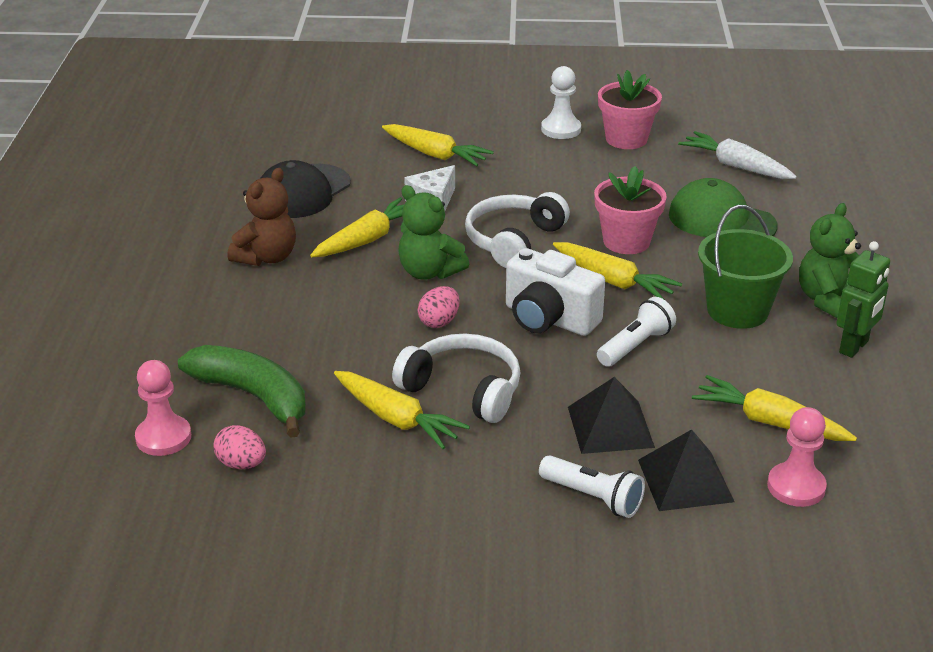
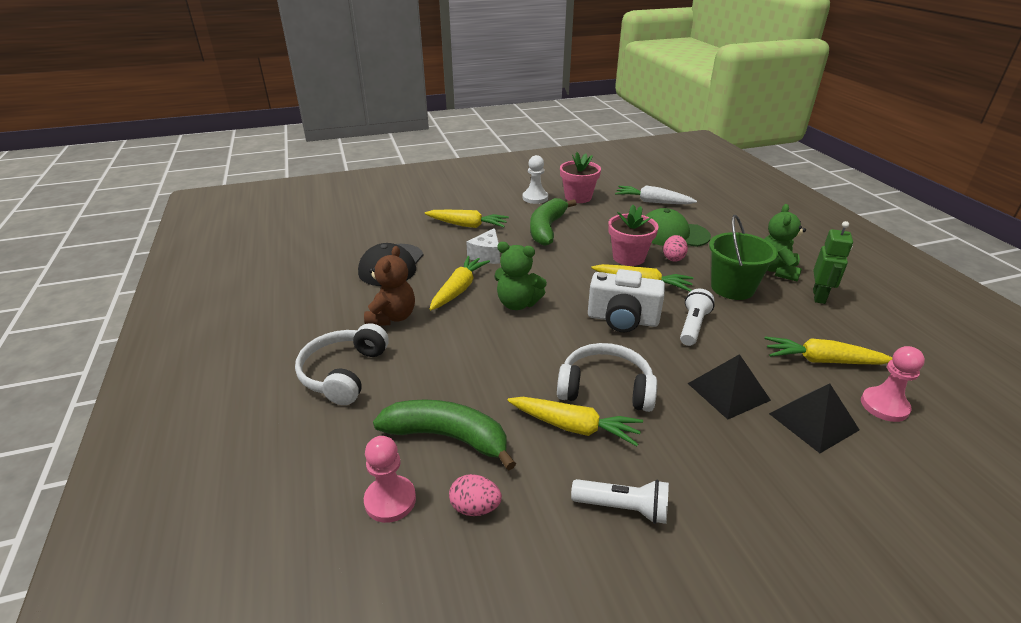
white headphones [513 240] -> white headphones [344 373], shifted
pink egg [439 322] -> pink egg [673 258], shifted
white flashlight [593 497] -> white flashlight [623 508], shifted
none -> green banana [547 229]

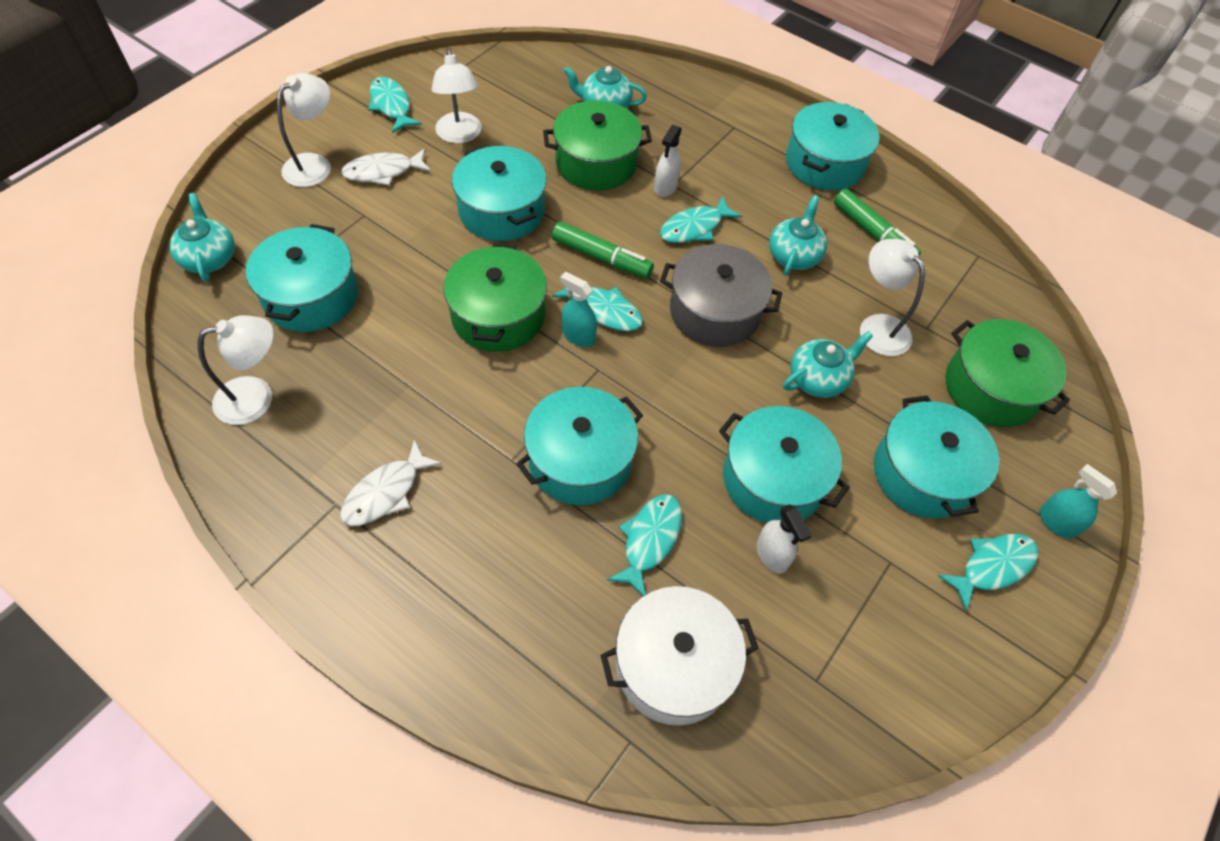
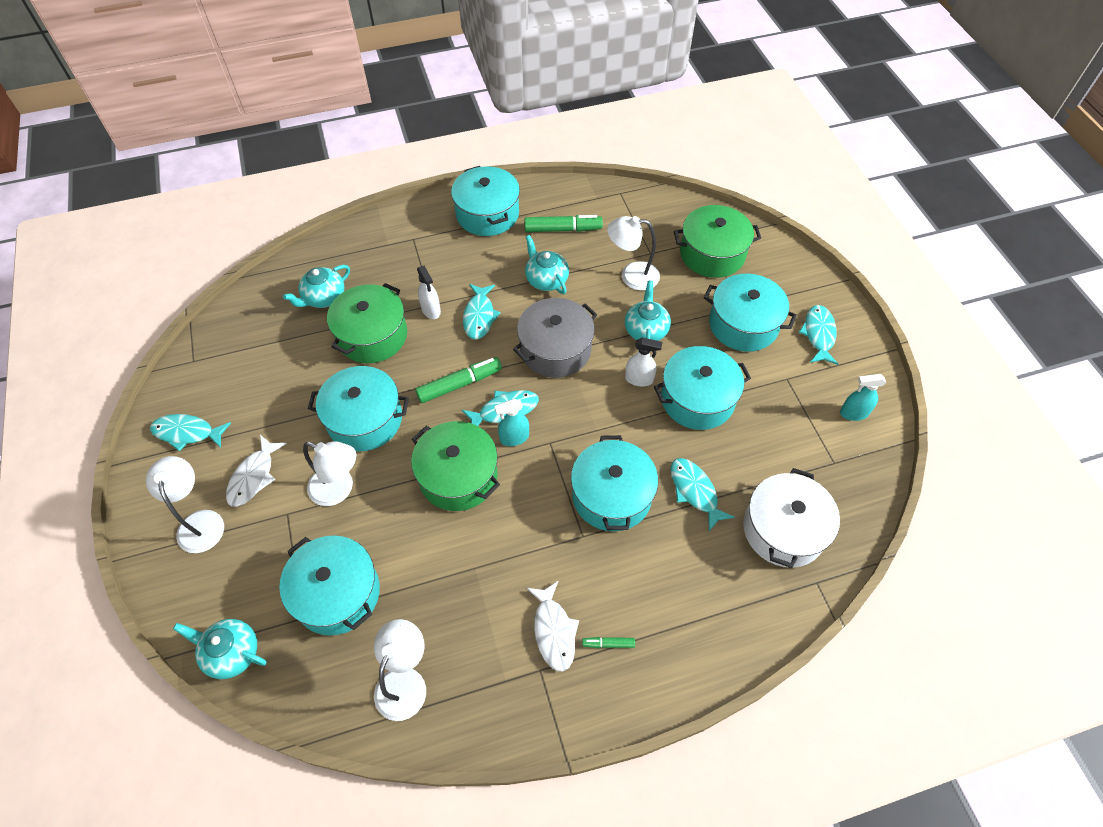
white lamp [460 135] -> white lamp [339 489], shifted
turquoise spray bottle [1056 522] -> turquoise spray bottle [853 413], shifted
white spray bottle [772 555] -> white spray bottle [639 379], shifted
none -> green marker [608 644]

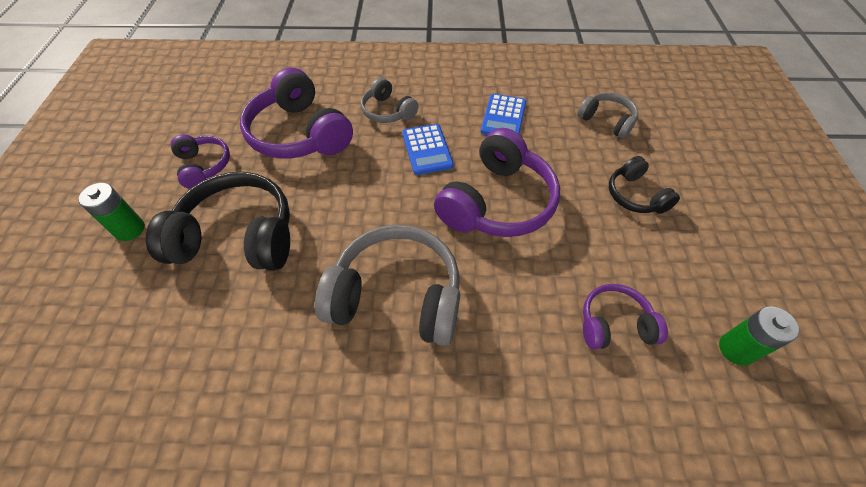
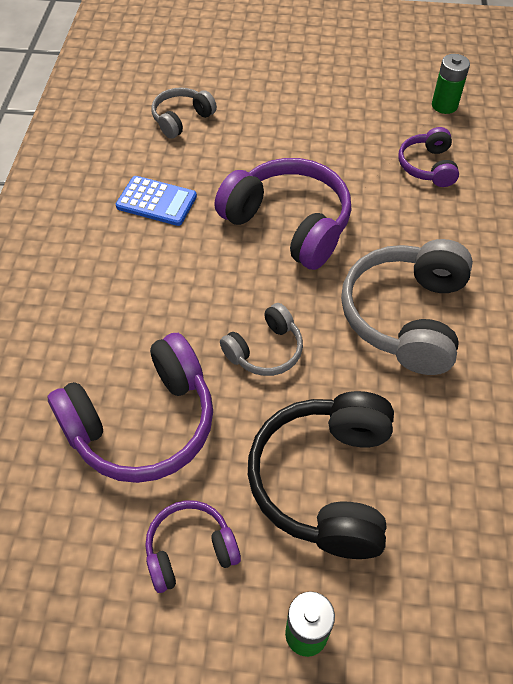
grey headphones [388 111] -> grey headphones [265 350], shifted
blue calculator [427 150] -> none
black headphones [635 195] -> none

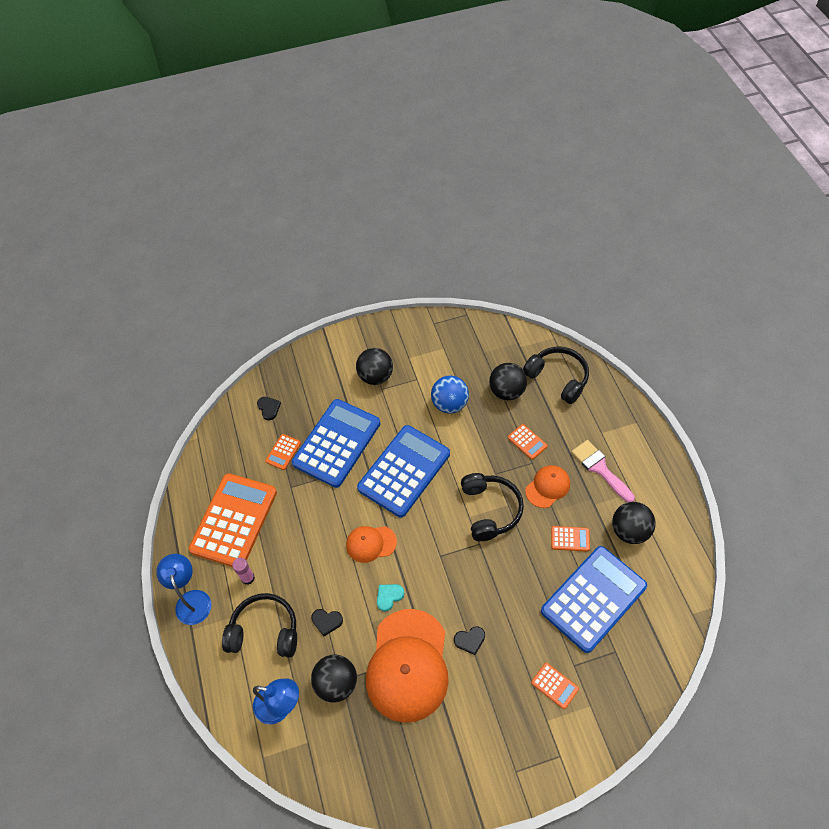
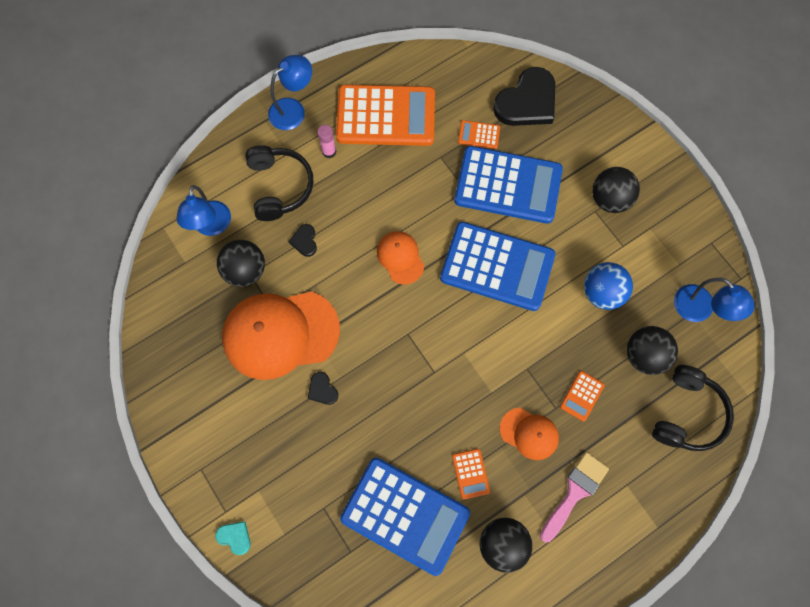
black heart [269 408] -> black heart [527 102], x2.25
black headphones [490 510] -> none
turquoise heart [389 596] -> turquoise heart [235 537], shifted
orange calculator [554 685] -> none
none -> blue lamp [699 310]

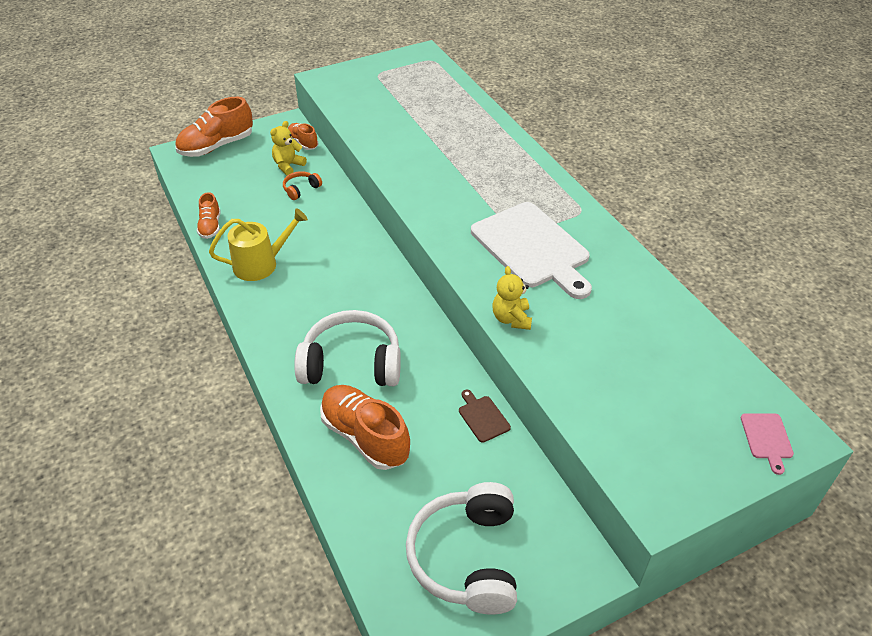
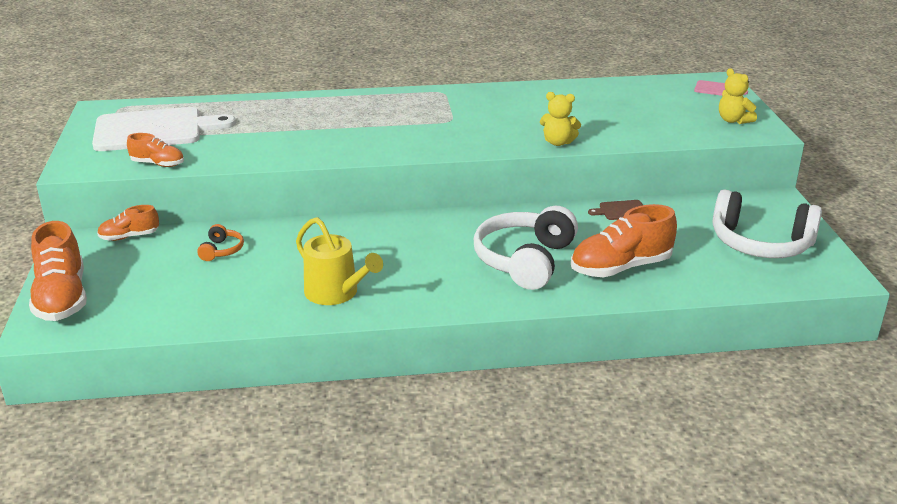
yellow teddy bear [288 166] -> yellow teddy bear [733 120], shifted
orange headphones [301 189] -> orange headphones [221 250], 150 degrees counterclockwise
orange shoe [210 226] -> orange shoe [158 164], shifted
white cutting board [532 248] -> white cutting board [154 130], shifted
yellow watering can [261 264] -> yellow watering can [336 293], 135 degrees clockwise

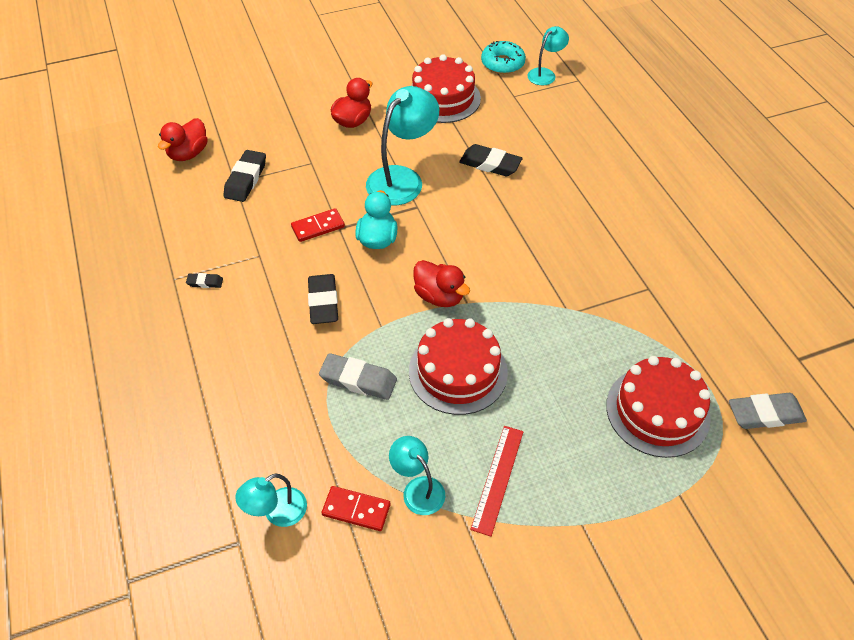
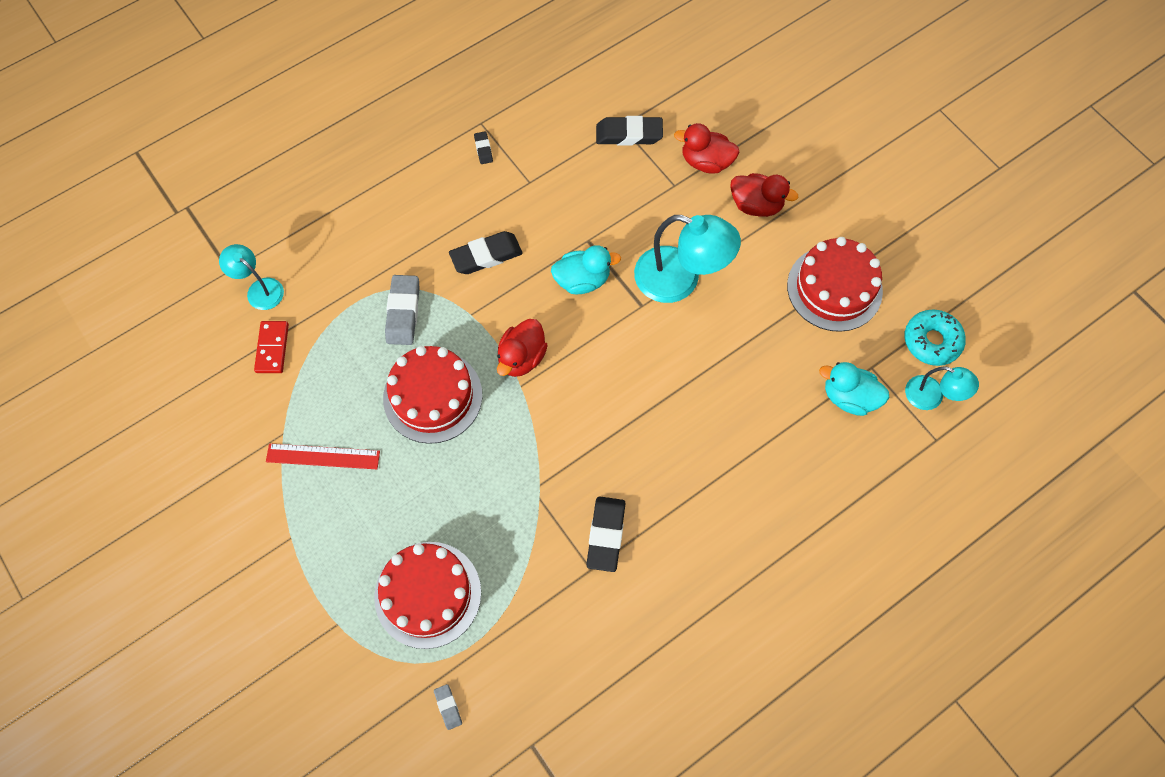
red duck [188 153] -> red duck [706 162], shifted
black eraser [490 164] -> black eraser [606 535], shifted
red domino [318 227] -> none
grey eraser [765 414] -> grey eraser [448 707], x0.51
turquoise lamp [418 489] -> none
none -> turquoise duck [849 397]

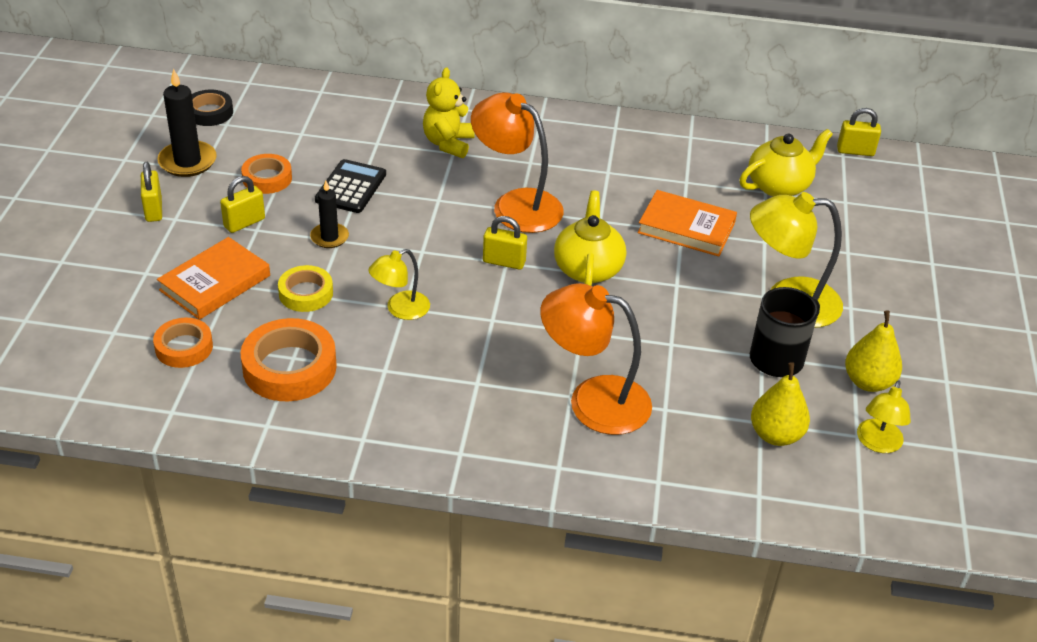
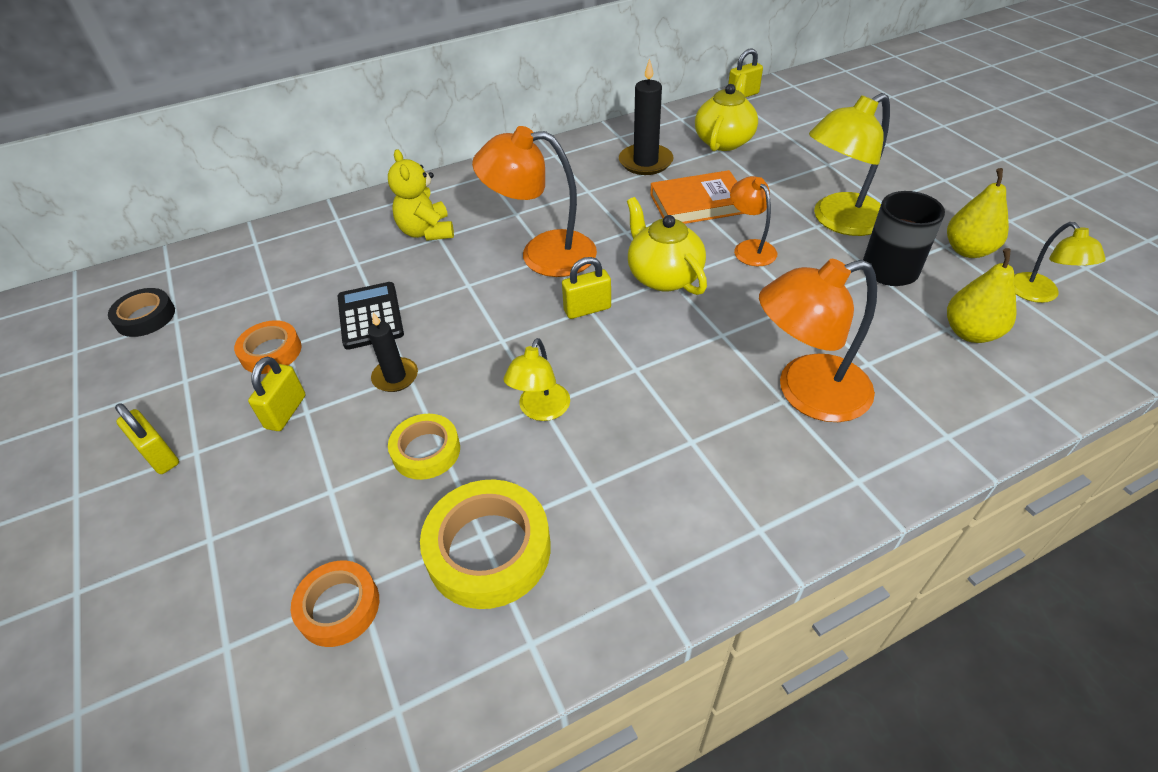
black candle [187 161] -> black candle [645 162], shifted
orange book [215 283] -> none
orange tape [289 367] -> yellow tape [488 549]
none -> orange lamp [750 248]

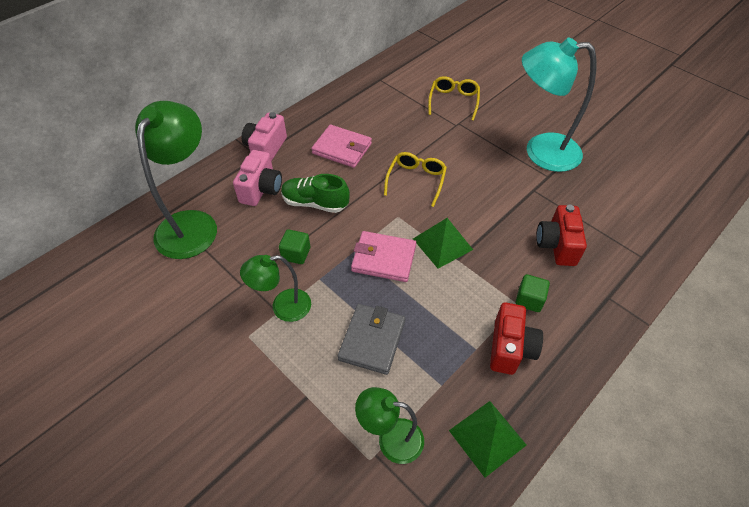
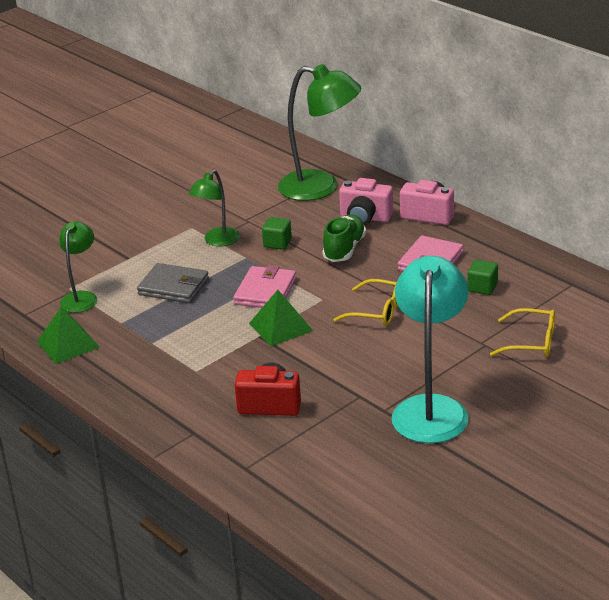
green lamp [283 307] -> green lamp [217 241], 135 degrees counterclockwise
green cube [529 300] -> green cube [482 287], shifted
red camera [510 348] -> none

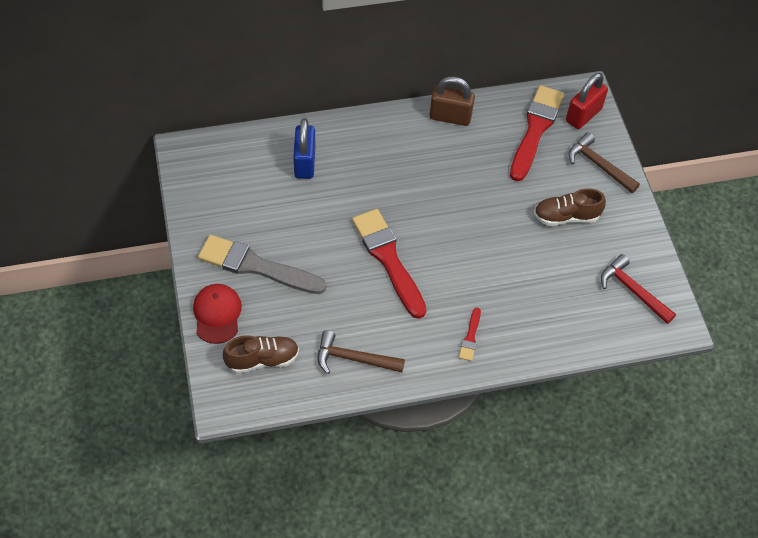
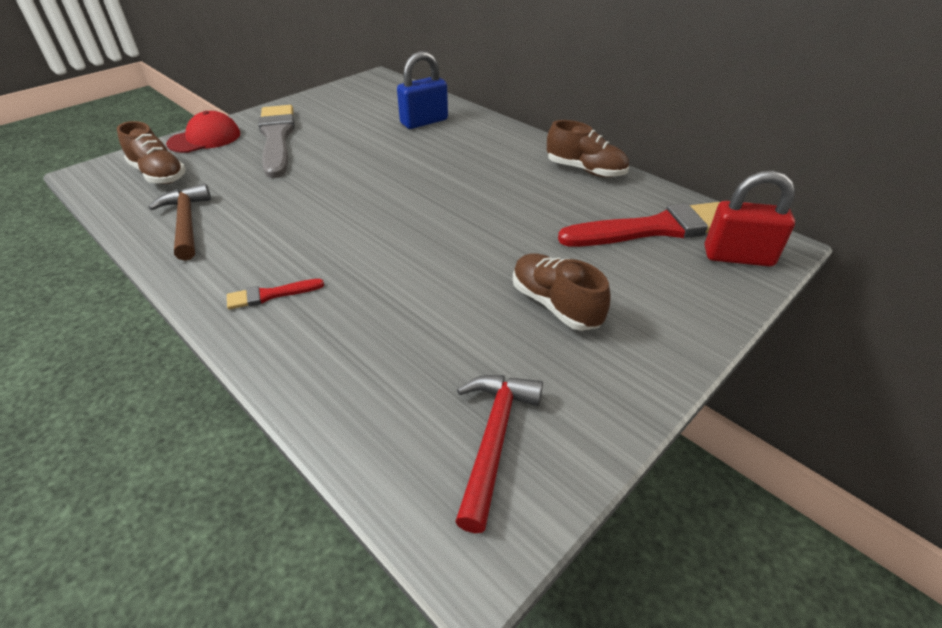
brown padlock [450 117] -> brown shoe [585 170]
brown hammer [599 165] -> none
red brush [388 259] -> none

